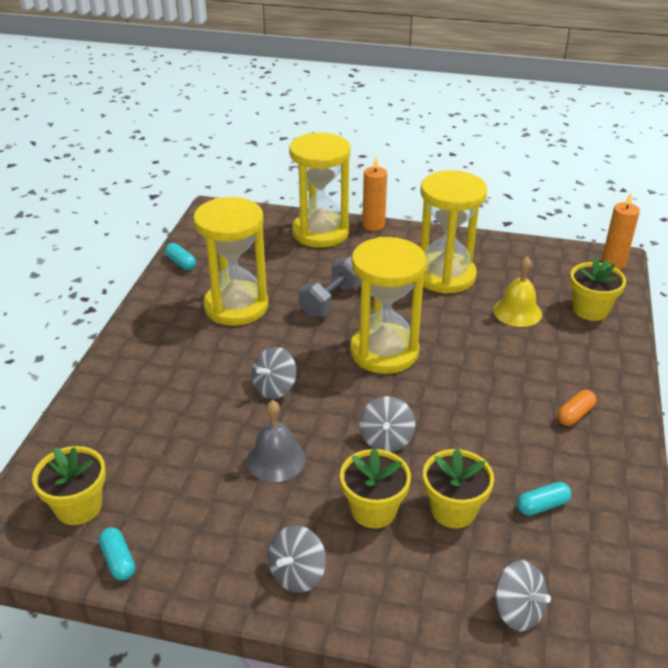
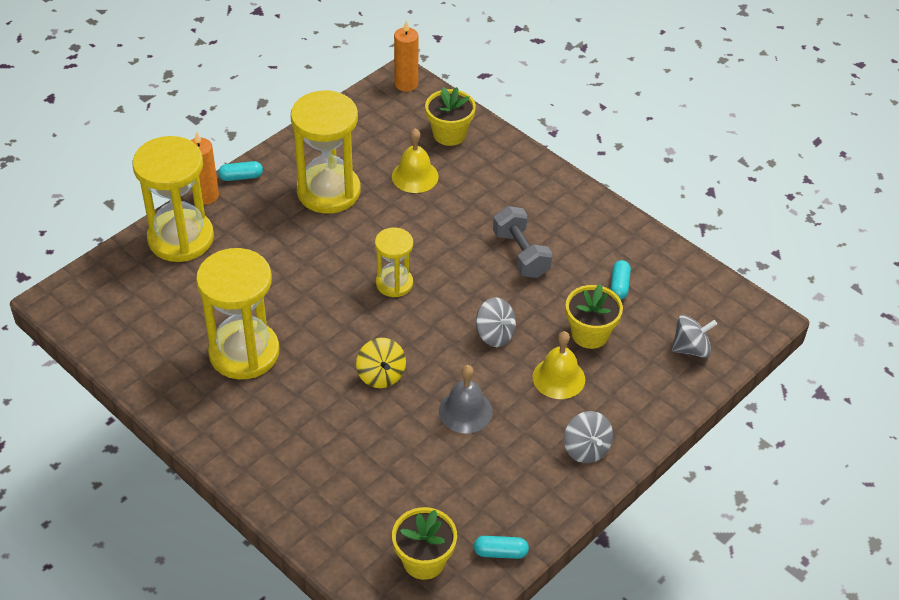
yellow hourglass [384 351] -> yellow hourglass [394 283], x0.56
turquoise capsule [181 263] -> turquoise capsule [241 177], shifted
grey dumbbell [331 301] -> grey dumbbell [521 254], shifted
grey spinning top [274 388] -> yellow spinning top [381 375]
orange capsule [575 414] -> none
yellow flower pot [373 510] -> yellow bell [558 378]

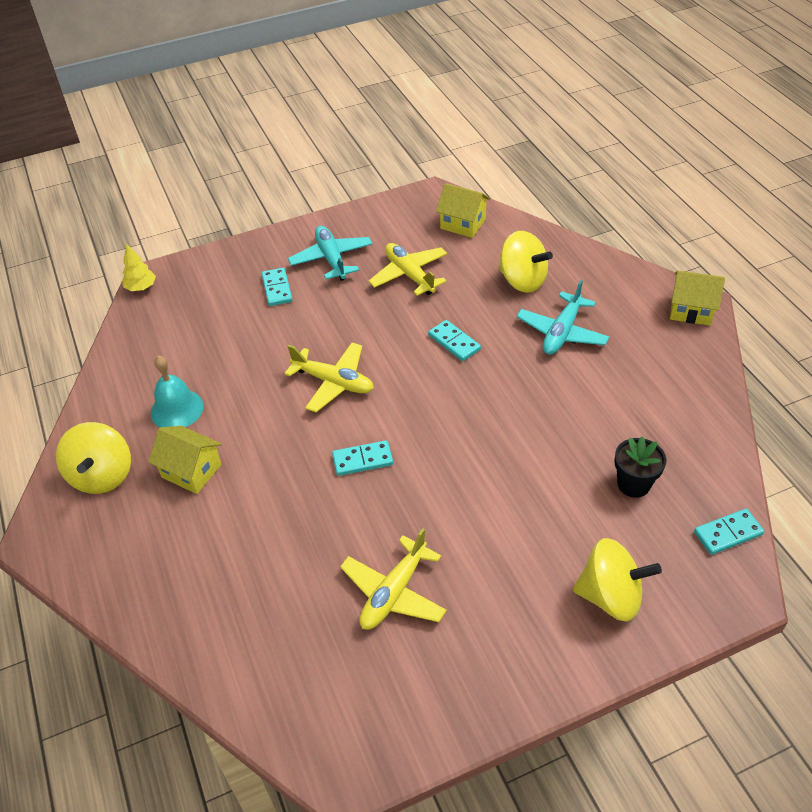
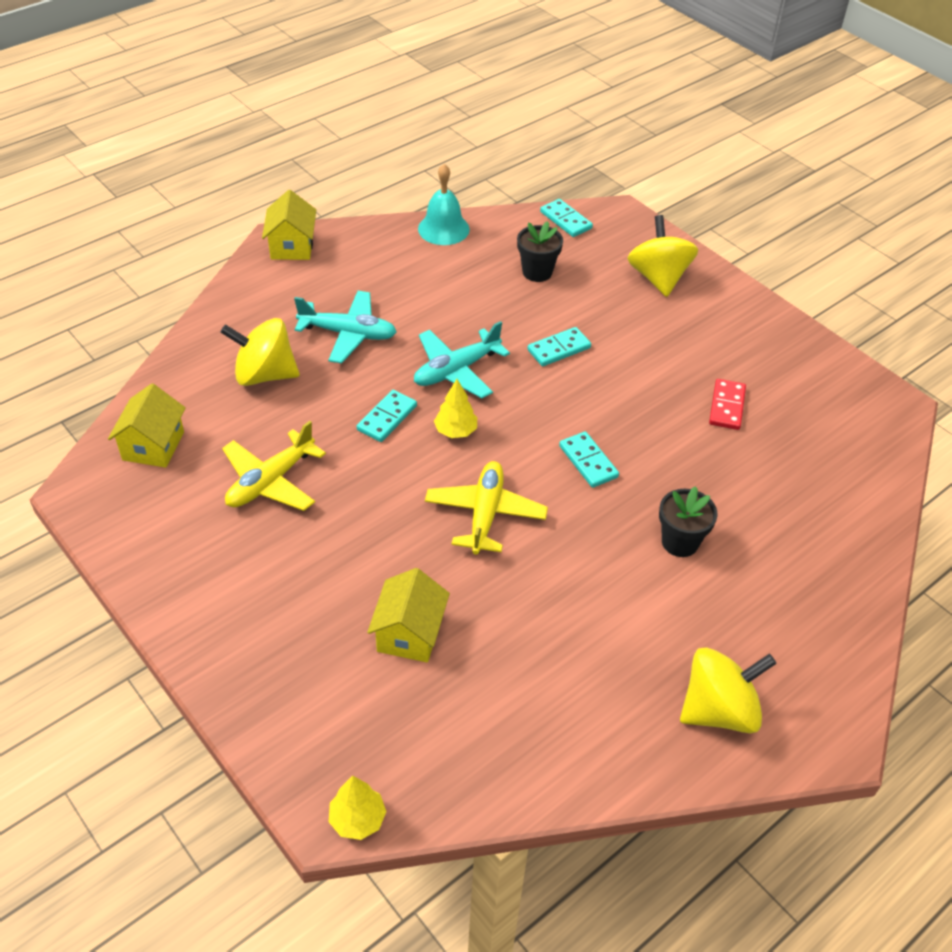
turquoise plane [331 259] -> turquoise plane [456 370], shifted
yellow spinning top [522 280] -> yellow spinning top [264 374], 105 degrees counterclockwise
turquoise domino [277 288] -> turquoise domino [559 349], shifted
turquoise bell [177 409] -> turquoise bell [443 229], shifted
yellow house [191 471] -> yellow house [409 633], shifted
yellow plane [394 592] -> red domino [727 406]
none -> yellow tree [455 431]
none -> black flower pot [680 542]

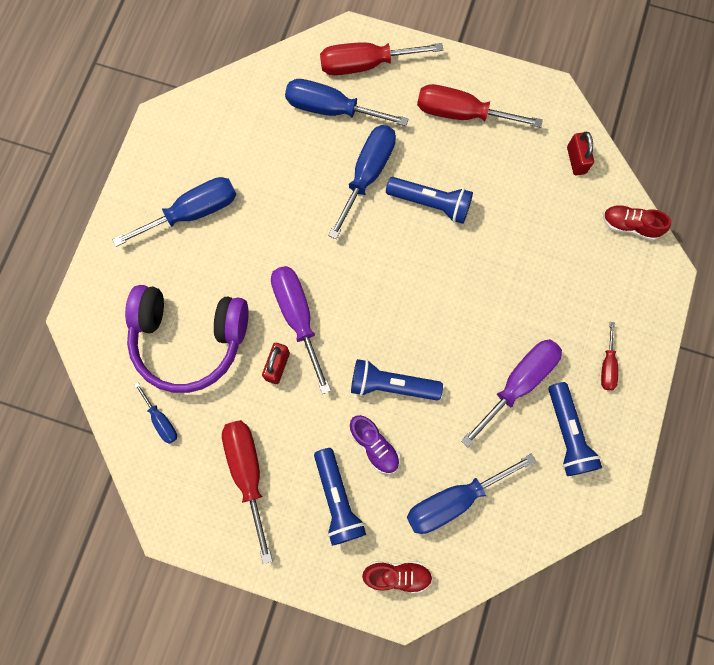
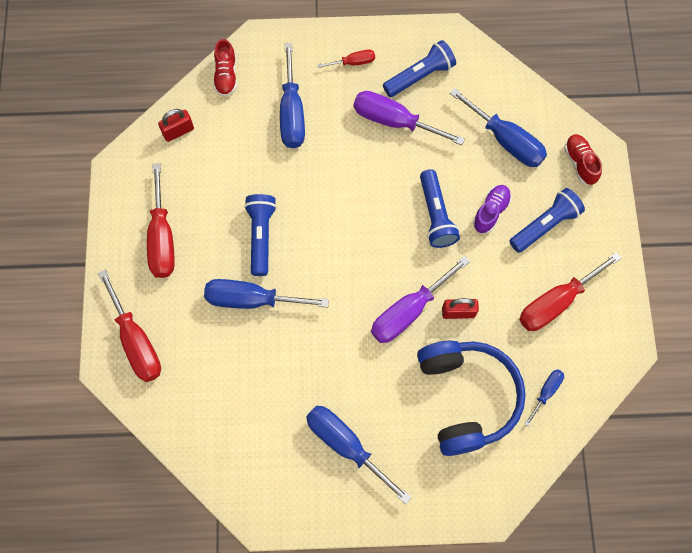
blue screwdriver [331 109] -> blue screwdriver [292 113], shifted
purple headphones [189 340] -> blue headphones [466 397]

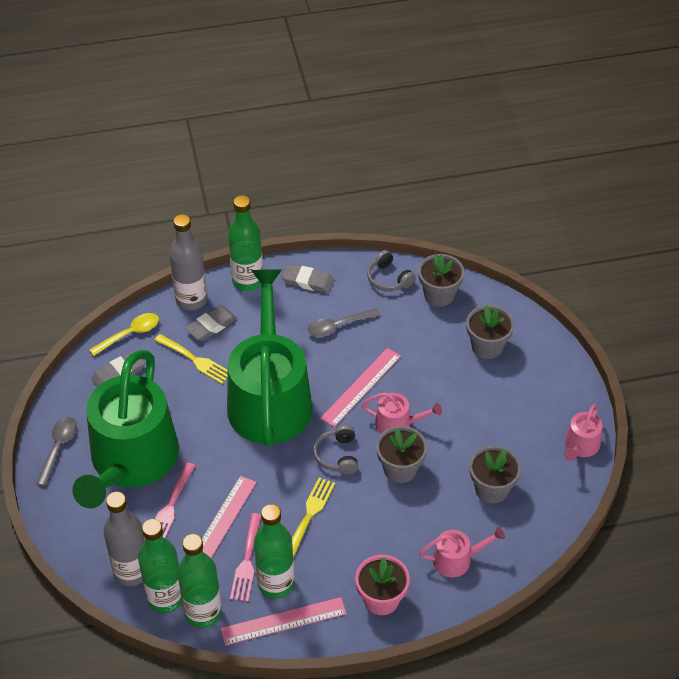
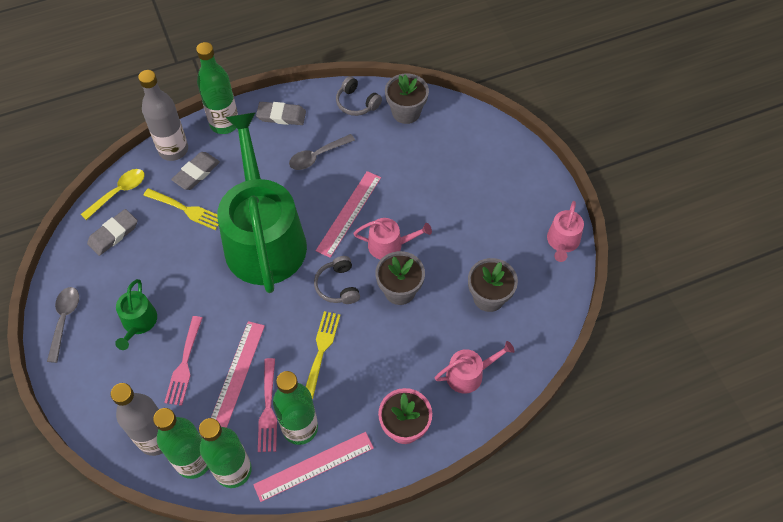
grey flower pot [487 346] -> none
green watering can [131 461] -> green watering can [138 323], x0.41

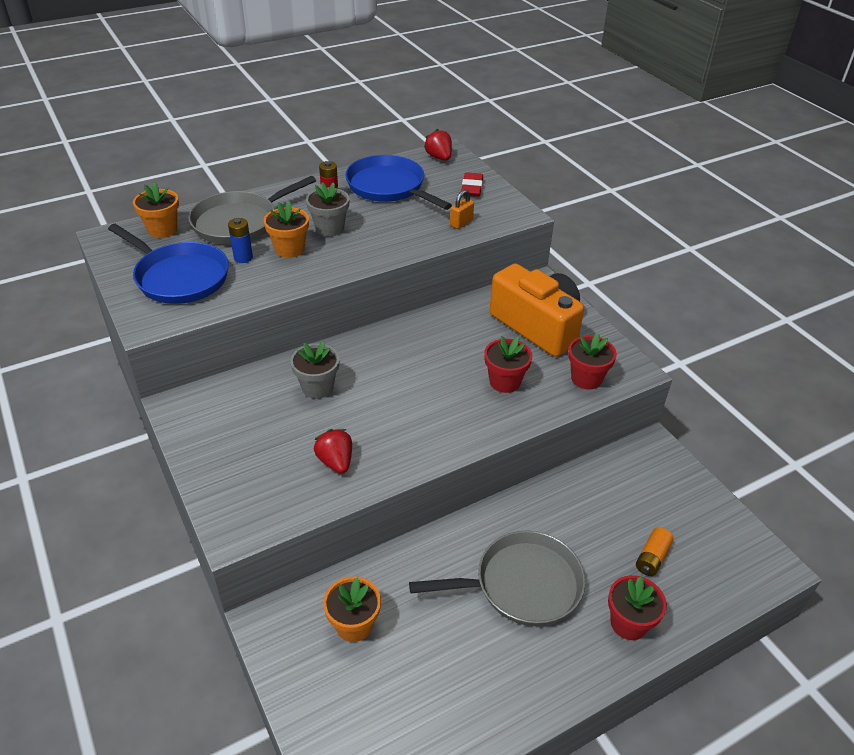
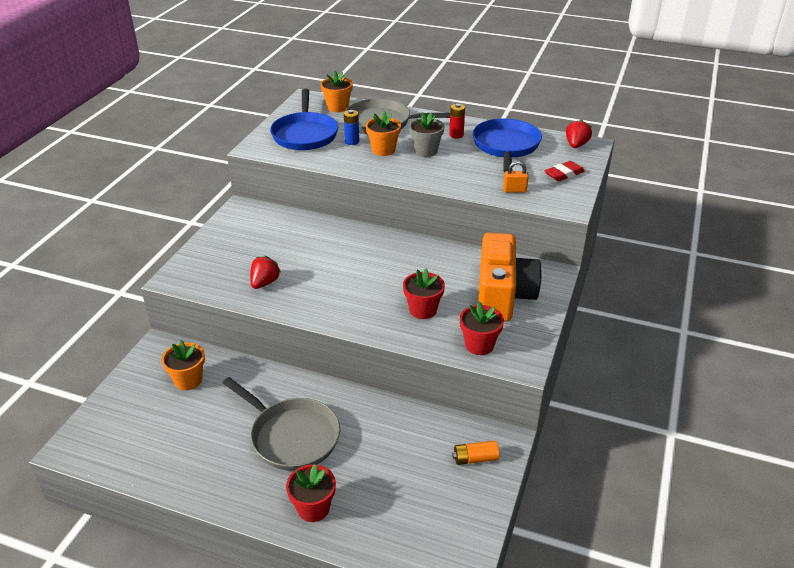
grey flower pot [317 387] -> none
orange battery [652 557] -> orange battery [475 458], shifted

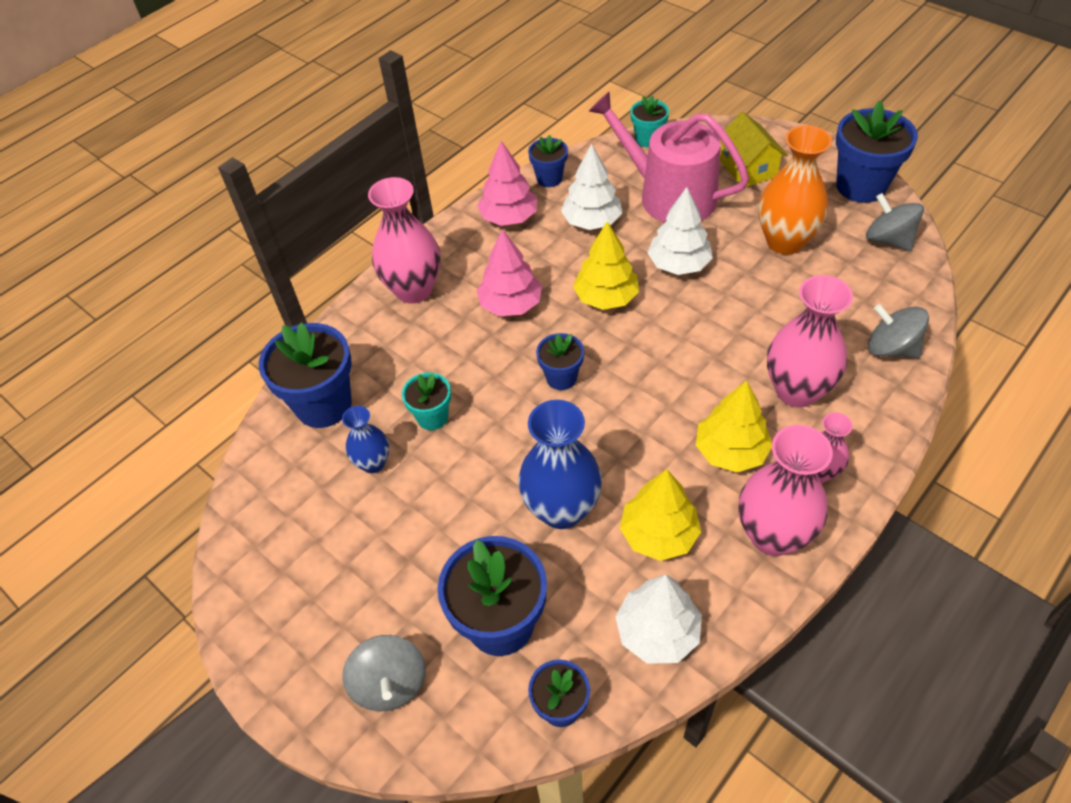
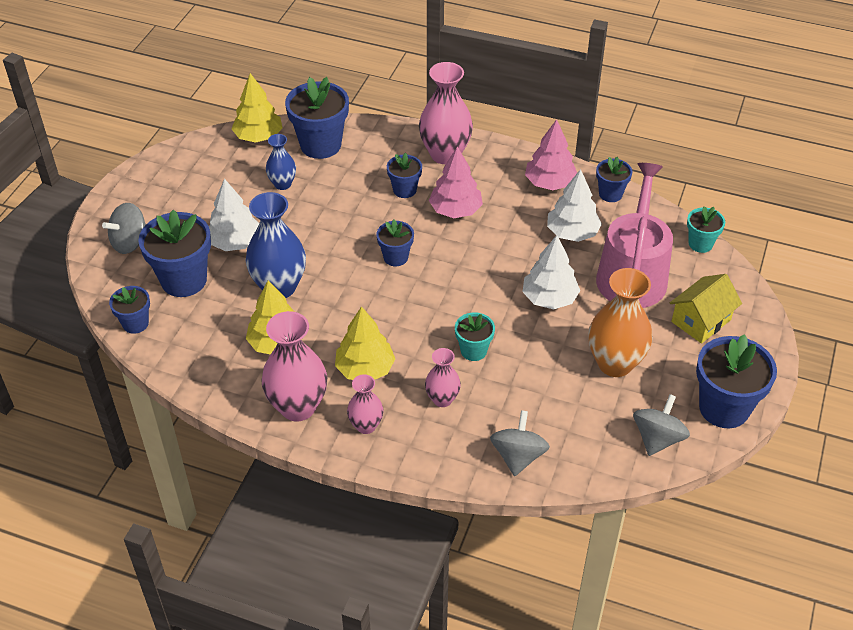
yellow tree [606 297] -> yellow tree [258 136], shifted
pink vase [796 391] -> pink vase [442 399], x0.55
turquoise flower pot [432 417] -> turquoise flower pot [473 350], shifted
white tree [657 632] -> white tree [235 242], shifted
none -> blue flower pot [404 190]

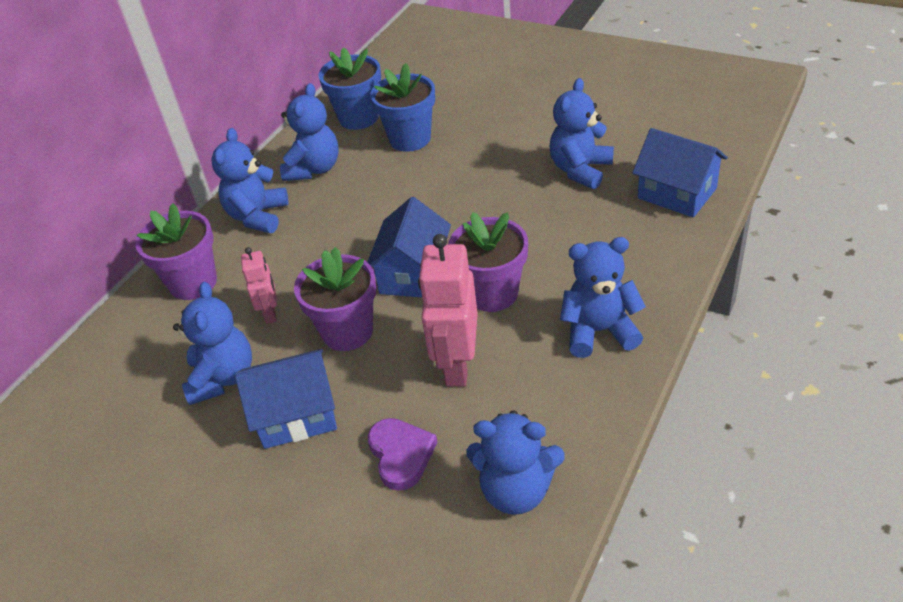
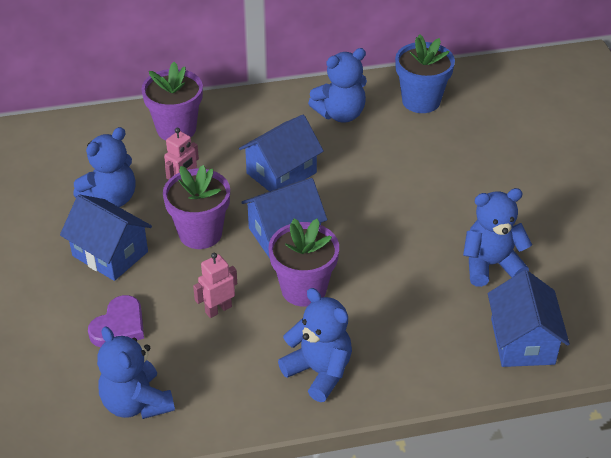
blue flower pot [410 139] -> none
blue teddy bear [257 216] -> none
pink robot [457 365] -> pink robot [218 309], x0.55
none -> blue house [281 173]

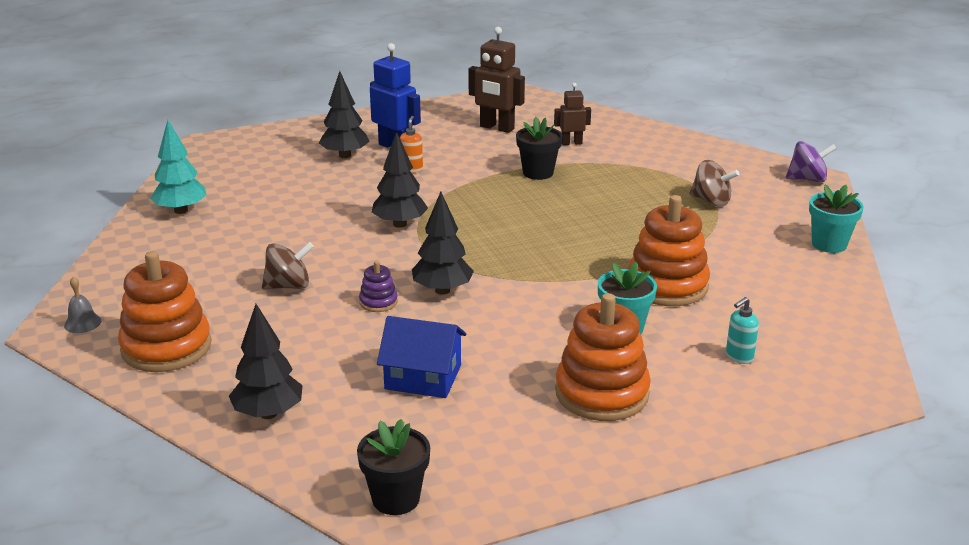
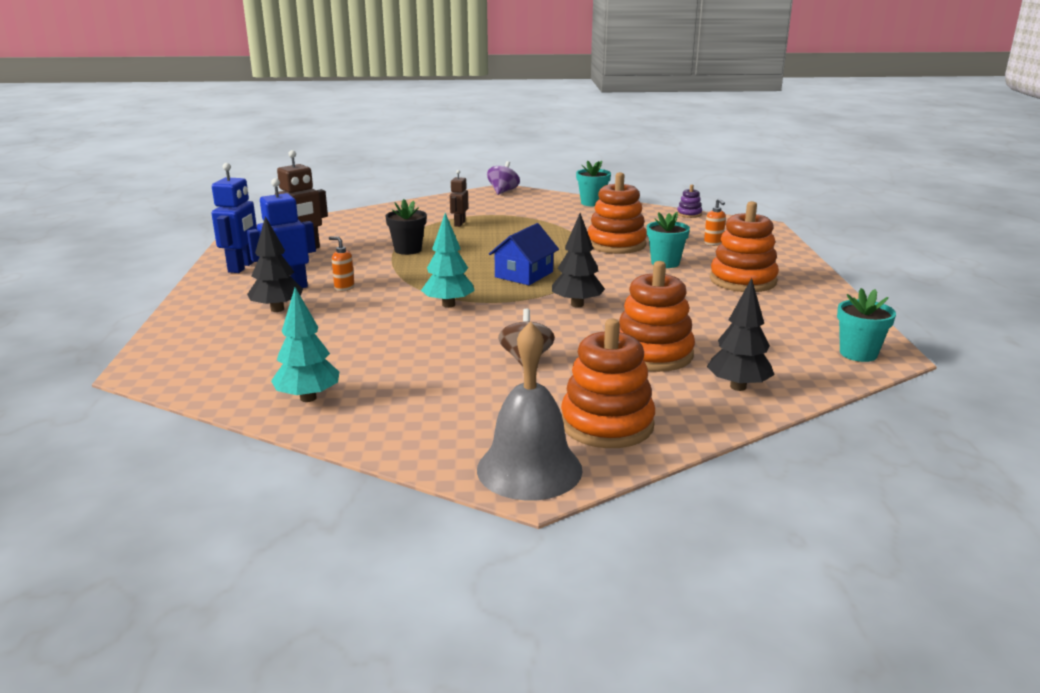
brown robot [571 143] -> brown robot [459 224], shifted
black tree [399 224] -> turquoise tree [448 305]
brown spinning top [711 201] -> none
purple stacking toy [378 302] -> purple stacking toy [689 214], shifted
grey bell [82 323] -> grey bell [529 469], x2.50
turquoise soap dispenser [739 357] -> orange soap dispenser [713 243]
blue house [423 377] -> blue house [524 274], shifted
black flower pot [396 499] -> turquoise flower pot [858 353]
none -> blue robot [242 267]
none -> orange stacking toy [653 354]

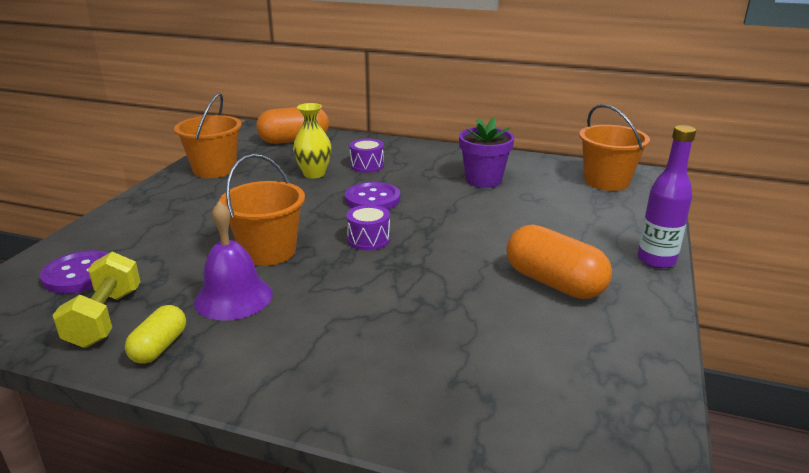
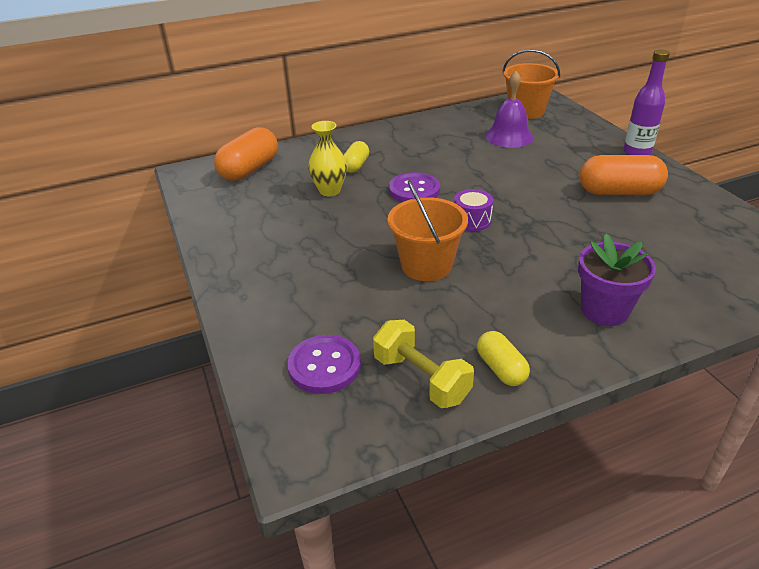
orange bucket [214 169] -> none
purple flower pot [483 180] -> purple flower pot [604 310], shifted
purple drum [367 165] -> yellow capsule [355 166]
purple bell [233 297] -> purple bell [509 136], shifted

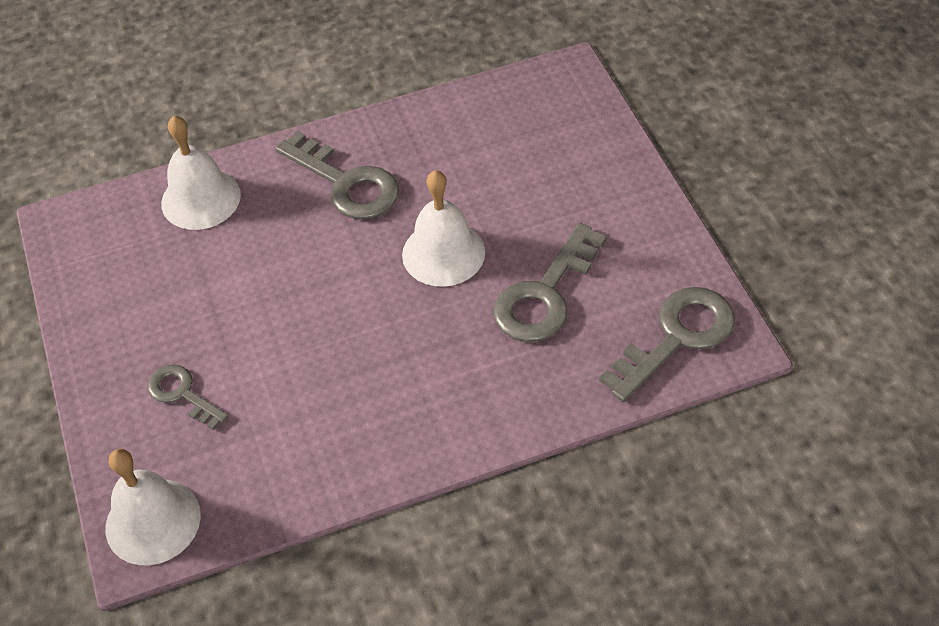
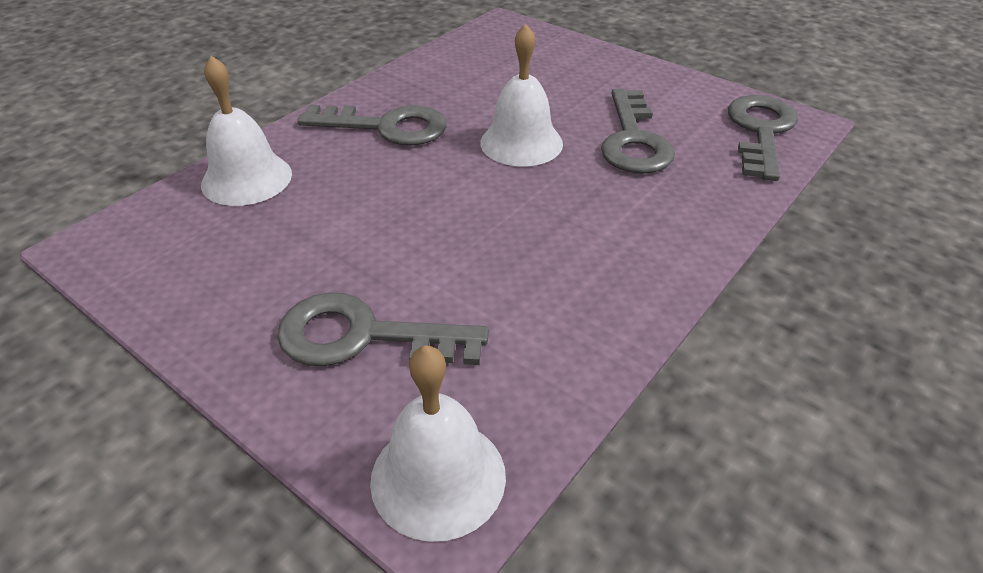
grey key [182 394] -> grey key [364 336], x1.69

